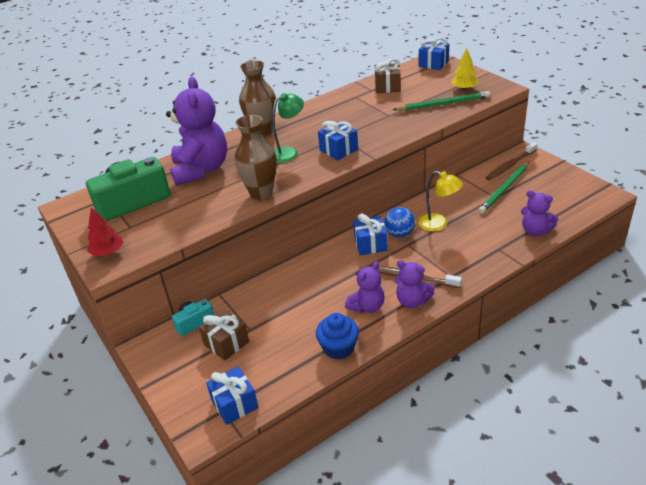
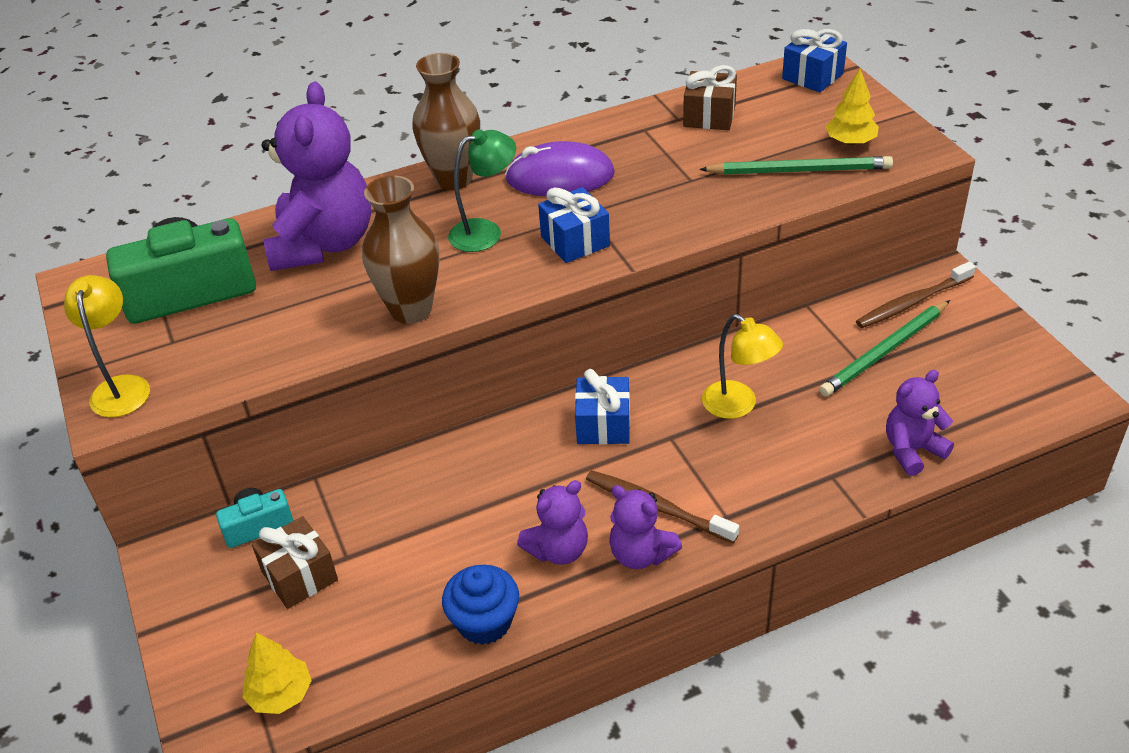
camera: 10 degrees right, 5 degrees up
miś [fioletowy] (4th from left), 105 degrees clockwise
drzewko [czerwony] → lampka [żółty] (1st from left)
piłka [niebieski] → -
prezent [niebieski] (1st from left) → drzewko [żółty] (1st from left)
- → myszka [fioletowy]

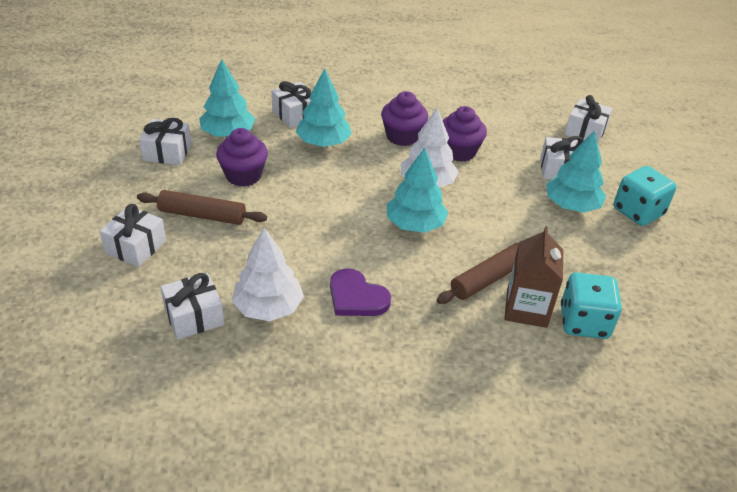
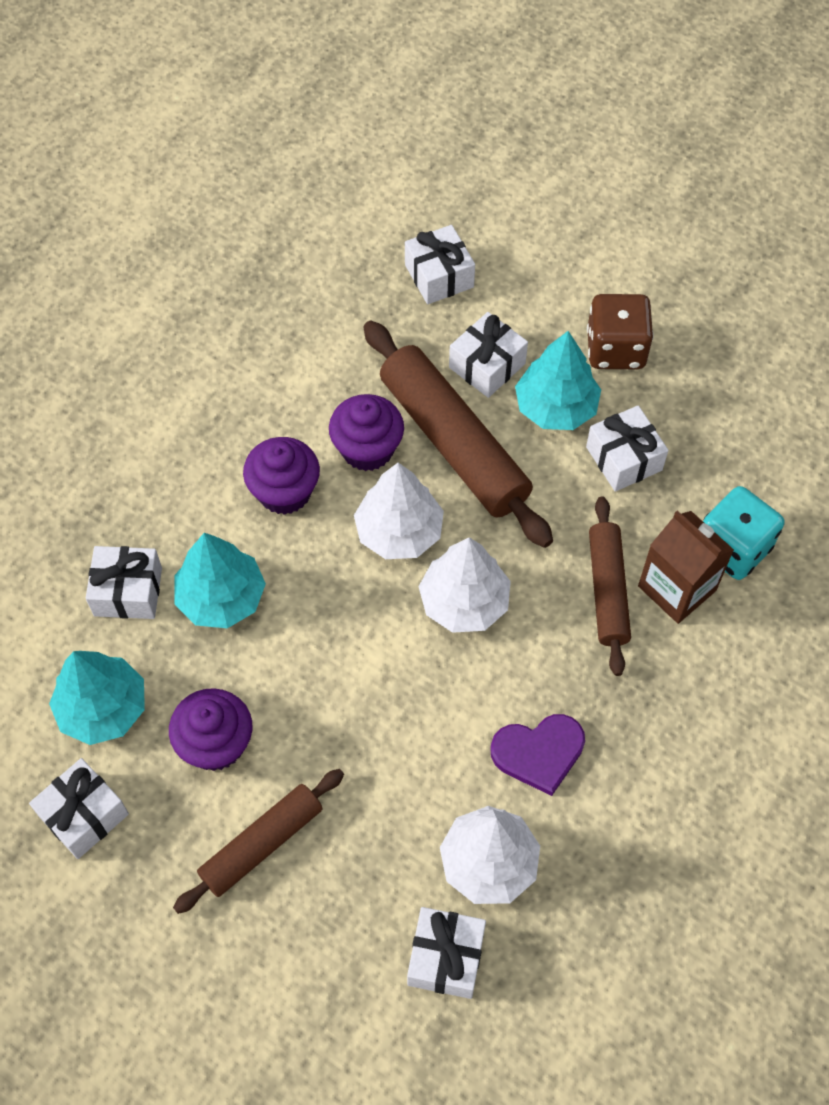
camera: 50 degrees left, 20 degrees up
drzewko [turkusowy] (3rd from left) → drzewko [biały] (2nd from left)
kostka do gry [turkusowy] (2nd from left) → kostka do gry [brązowy]
prezent [biały] (1st from left in the first image) → prezent [biały] (6th from left), moved
- → wałek do ciasta [brązowy] (2nd from left)

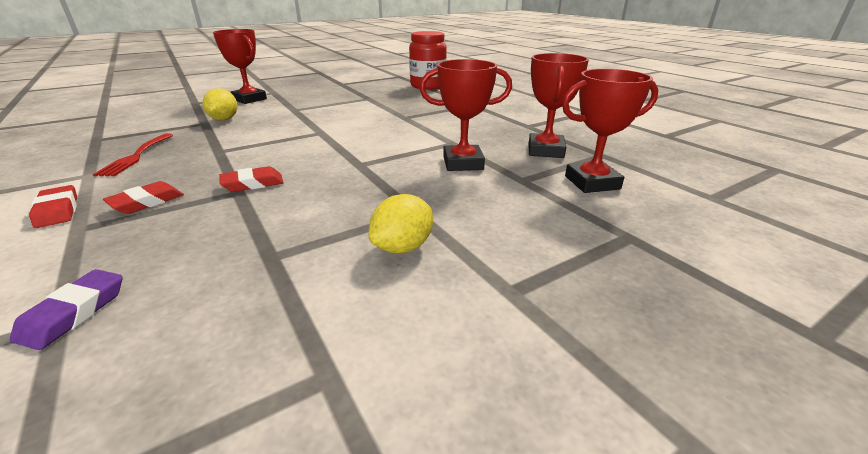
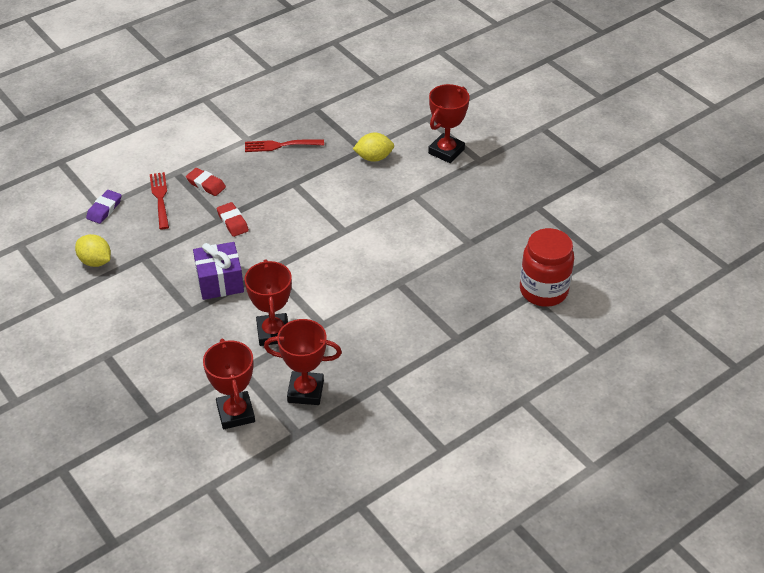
camera: 85 degrees right, 15 degrees up
gumka do mazania [czerwony] (1st from left) → -
cytryna [żółty] (2nd from left in the first image) → cytryna [żółty] (1st from left), moved
gumka do mazania [fioletowy], 75 degrees counterclockwise
- → widelec [czerwony] (1st from left)
- → prezent [fioletowy]

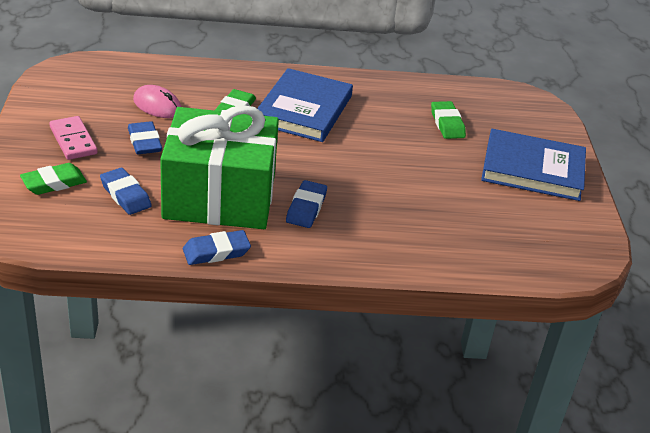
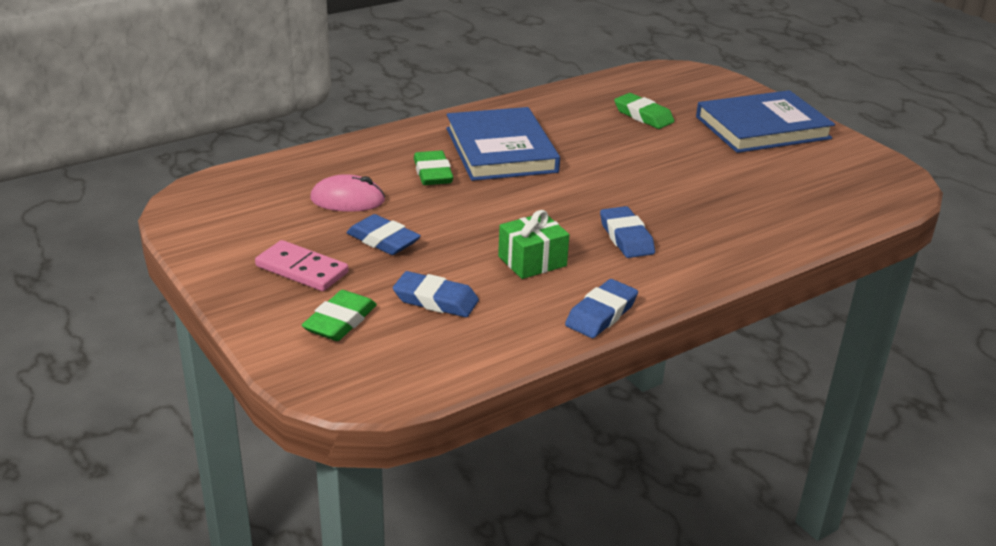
camera: 30 degrees left, 5 degrees down
prezent [zielony], x0.41

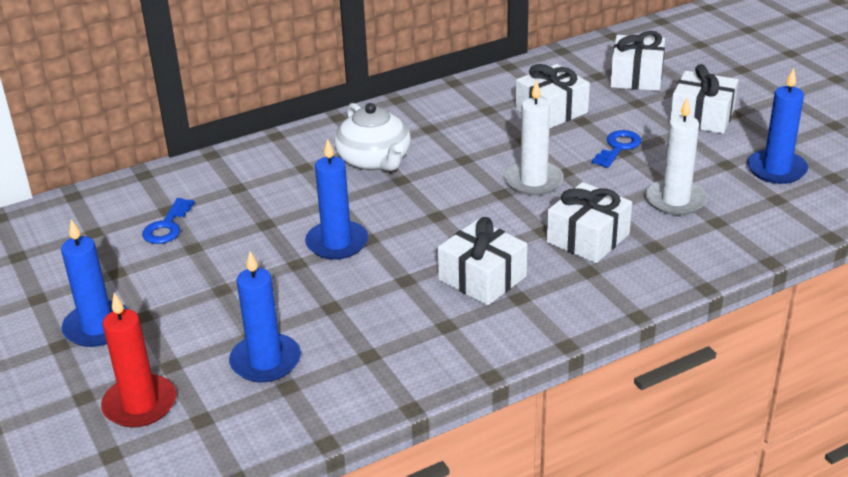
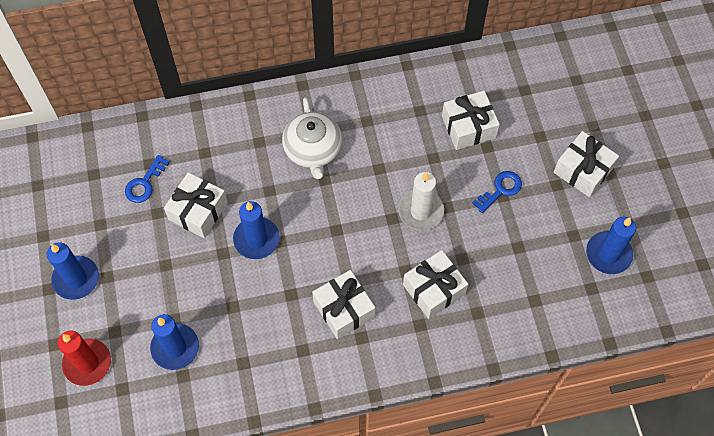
camera: 15 degrees right, 30 degrees up
prezent [biały] (4th from left in the first image) → prezent [biały] (1st from left), moved
świeca [biały] (2nd from left) → -

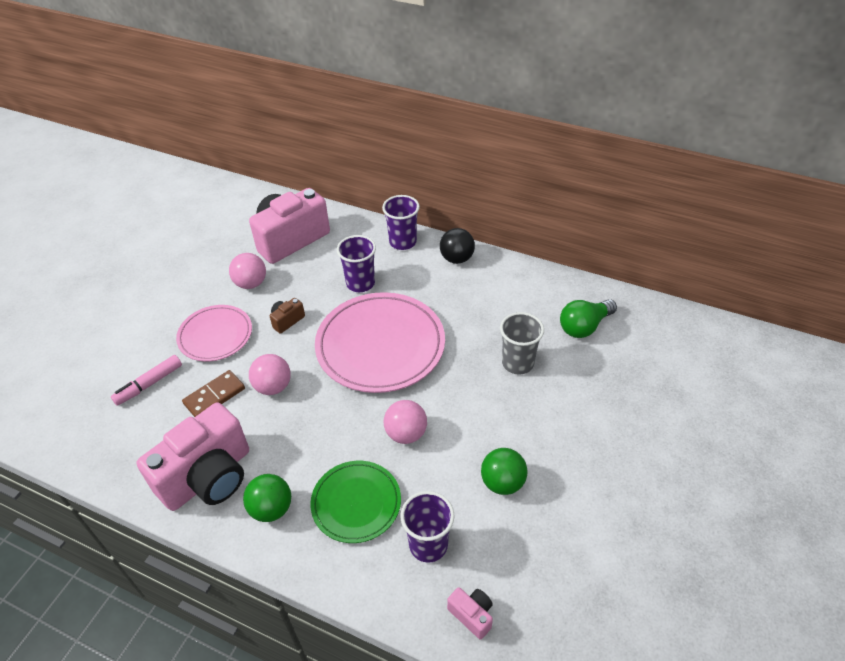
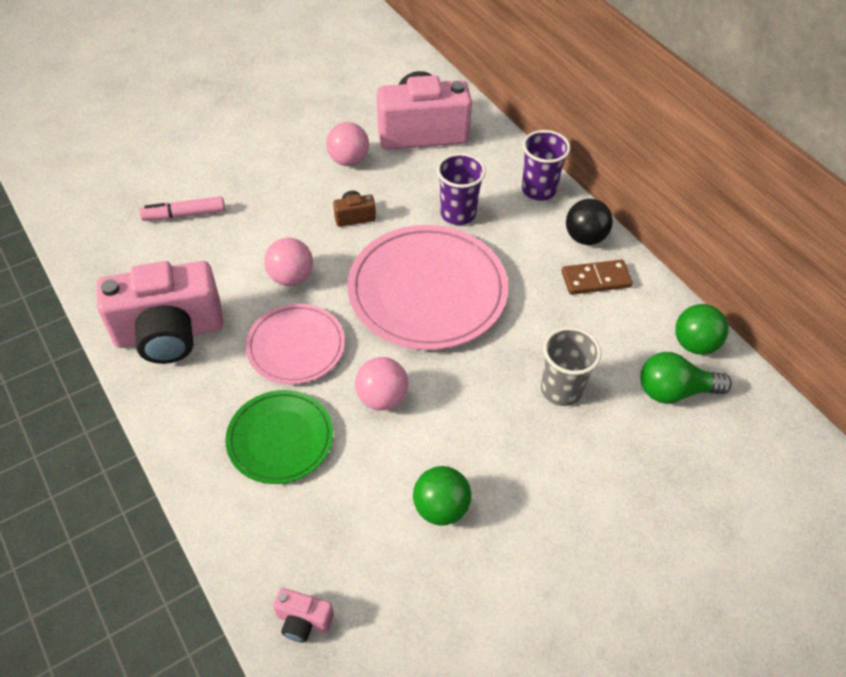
camera: 30 degrees right, 5 degrees up
talerz [różowy] (1st from left), moved
kostka domina [brązowy], moved
piłka [zielony] (1st from left in the first image) → piłka [zielony] (2nd from left), moved
szklanka [fioletowy] (3rd from left) → -
aparat fotograficzny [różowy] (3rd from left in the first image) → aparat fotograficzny [różowy] (2nd from left), 120 degrees clockwise

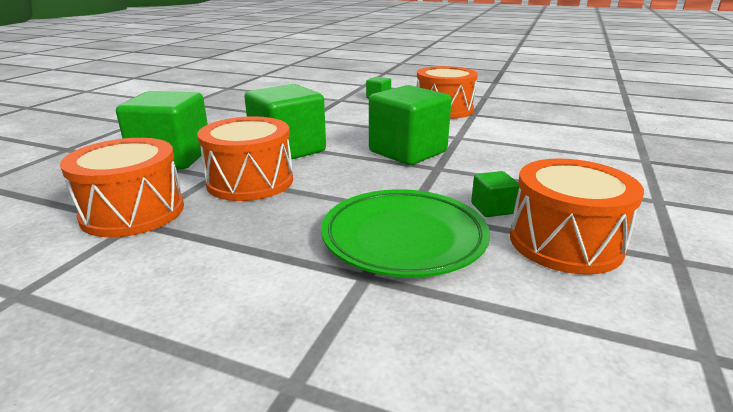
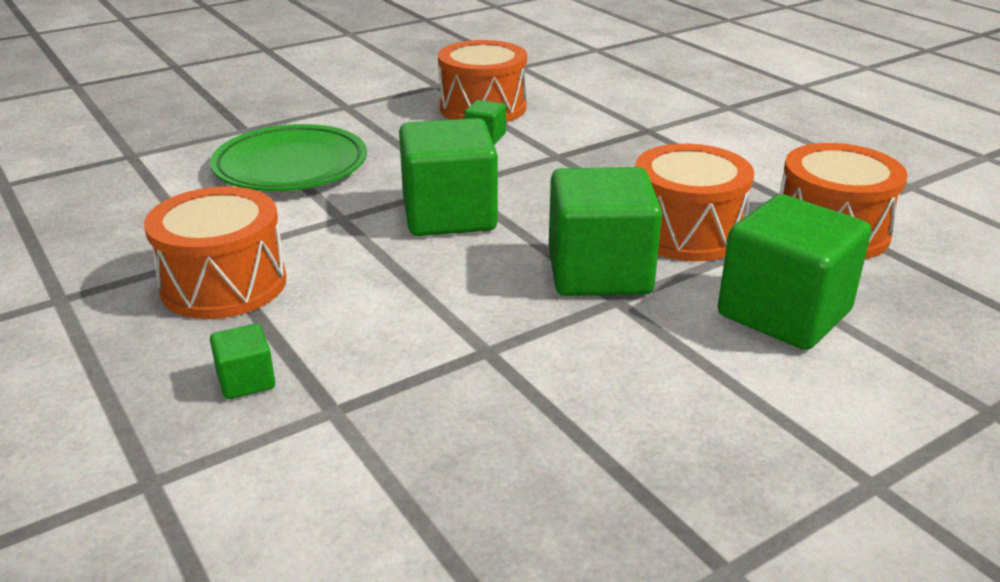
camera: 145 degrees left, 5 degrees up
talerz [zielony], moved

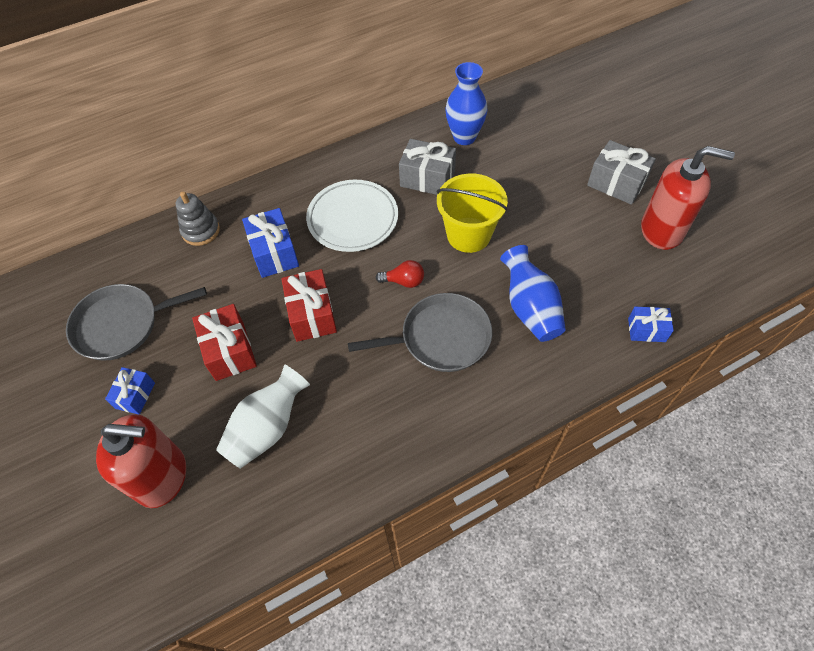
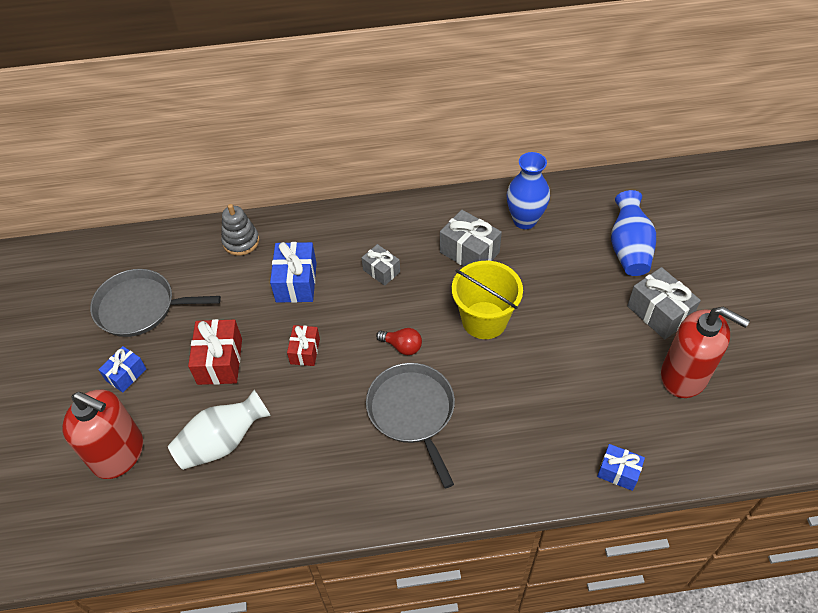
camera: 20 degrees right, 5 degrees down
talerz [biały] → prezent [szary] (1st from left)
wazon [niebieski] (2nd from left), moved
prezent [czerwony] (2nd from left), x0.62
patelnia [szary] (2nd from left), 120 degrees counterclockwise

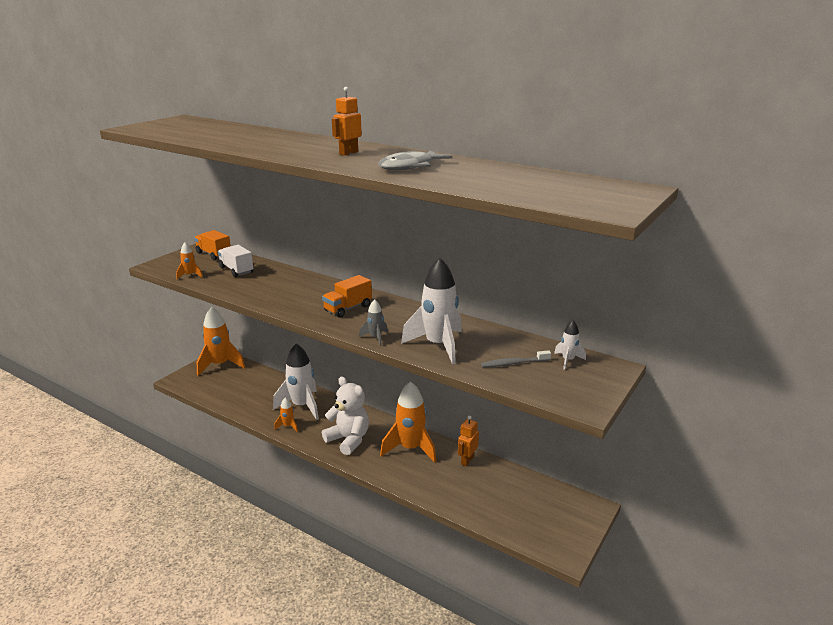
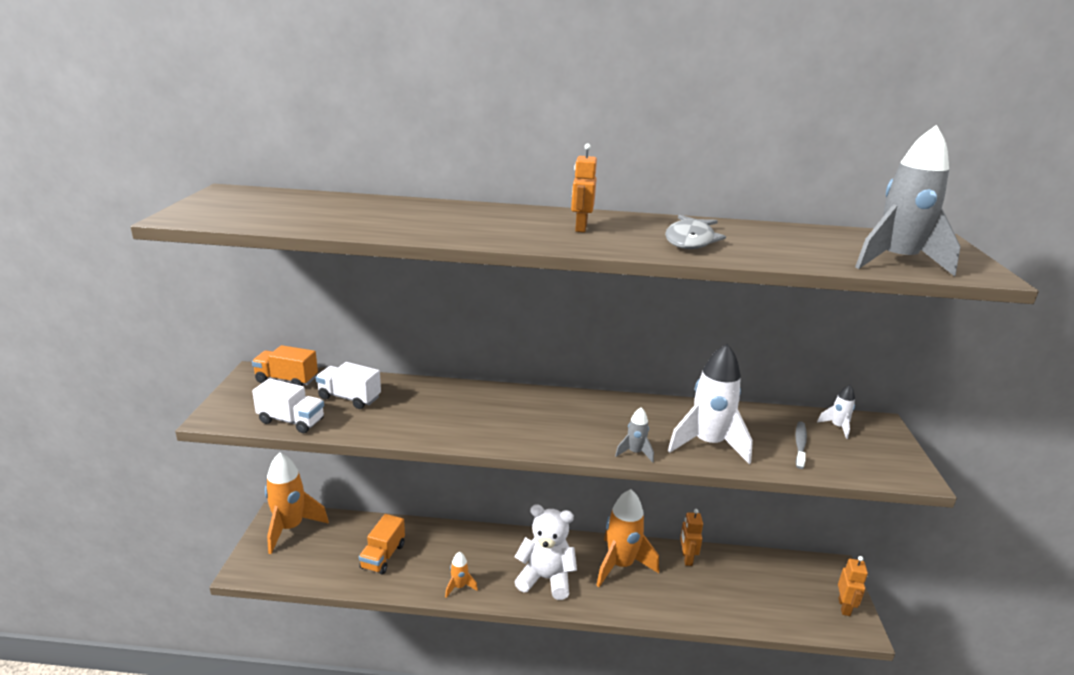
camera: 30 degrees left, 0 degrees up
rakieta [pomarańczowy] (1st from left) → ciężarówka [biały] (1st from left)
ciężarówka [pomarańczowy] (2nd from left), moved
rakieta [biały] (1st from left) → -
szczoteczka do zębów [szary], 150 degrees clockwise
- → rakieta [szary] (2nd from left)
- → robot [pomarańczowy] (3rd from left)

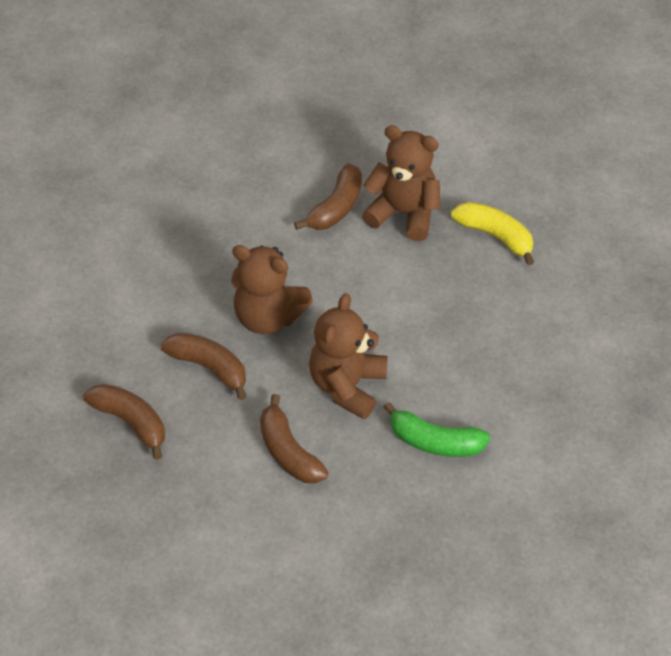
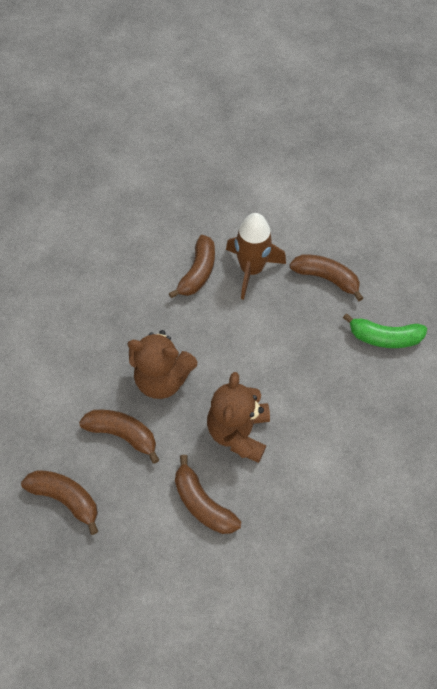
camera: 10 degrees left, 10 degrees up
miś [brązowy] (3rd from left) → rakieta [brązowy]
banan [żółty] → banan [brązowy] (5th from left)
banan [zielony], moved

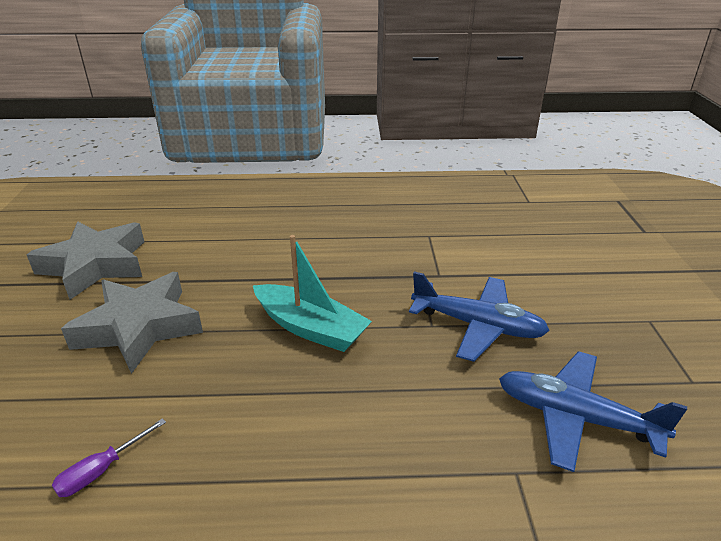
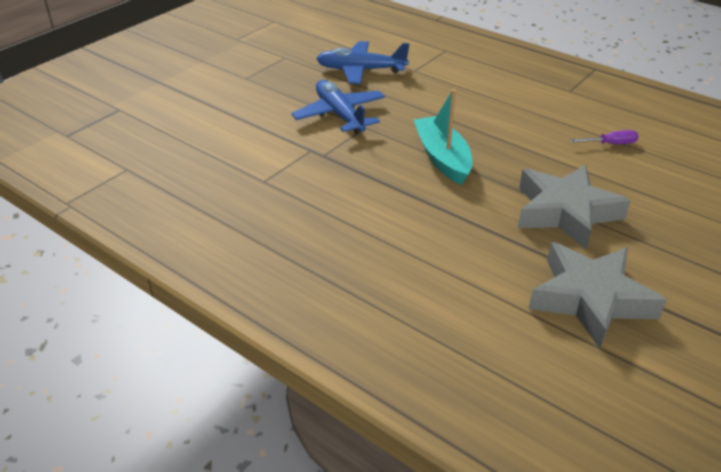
camera: 140 degrees left, 5 degrees up
samolot [niebieski] (2nd from left), 120 degrees clockwise

